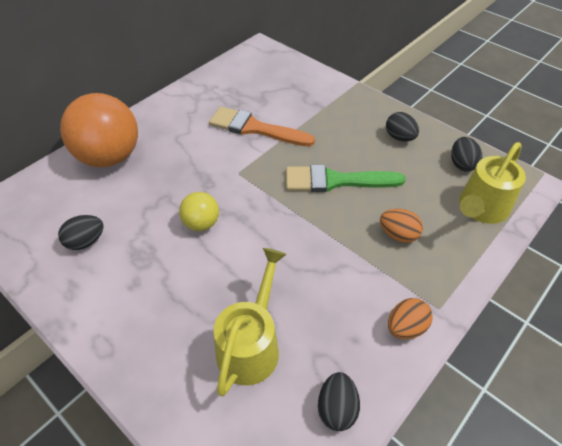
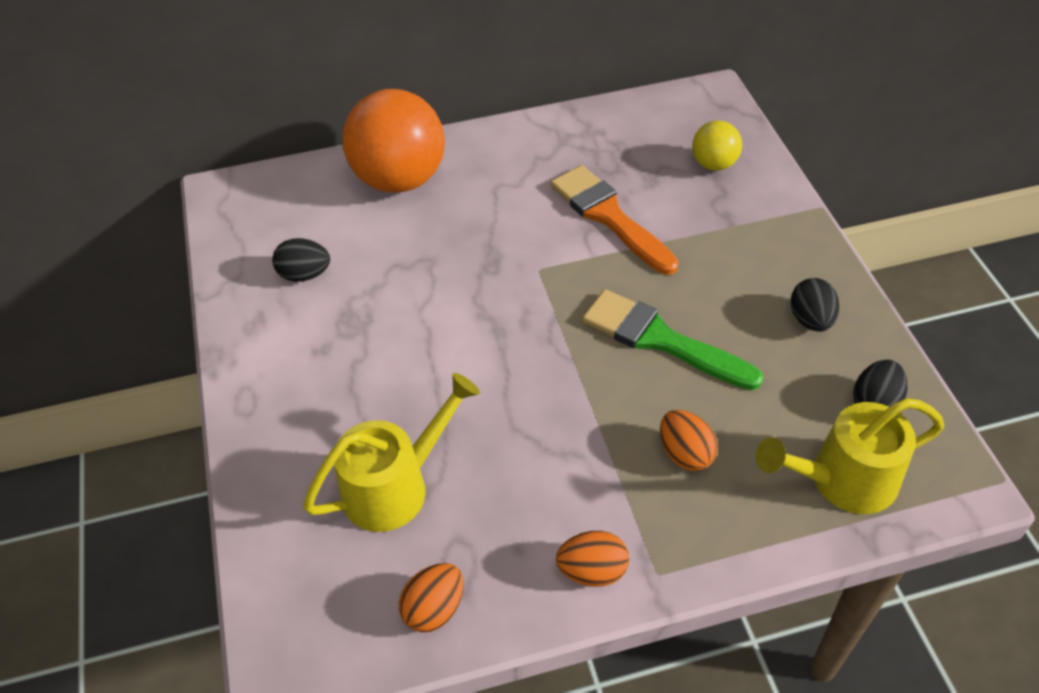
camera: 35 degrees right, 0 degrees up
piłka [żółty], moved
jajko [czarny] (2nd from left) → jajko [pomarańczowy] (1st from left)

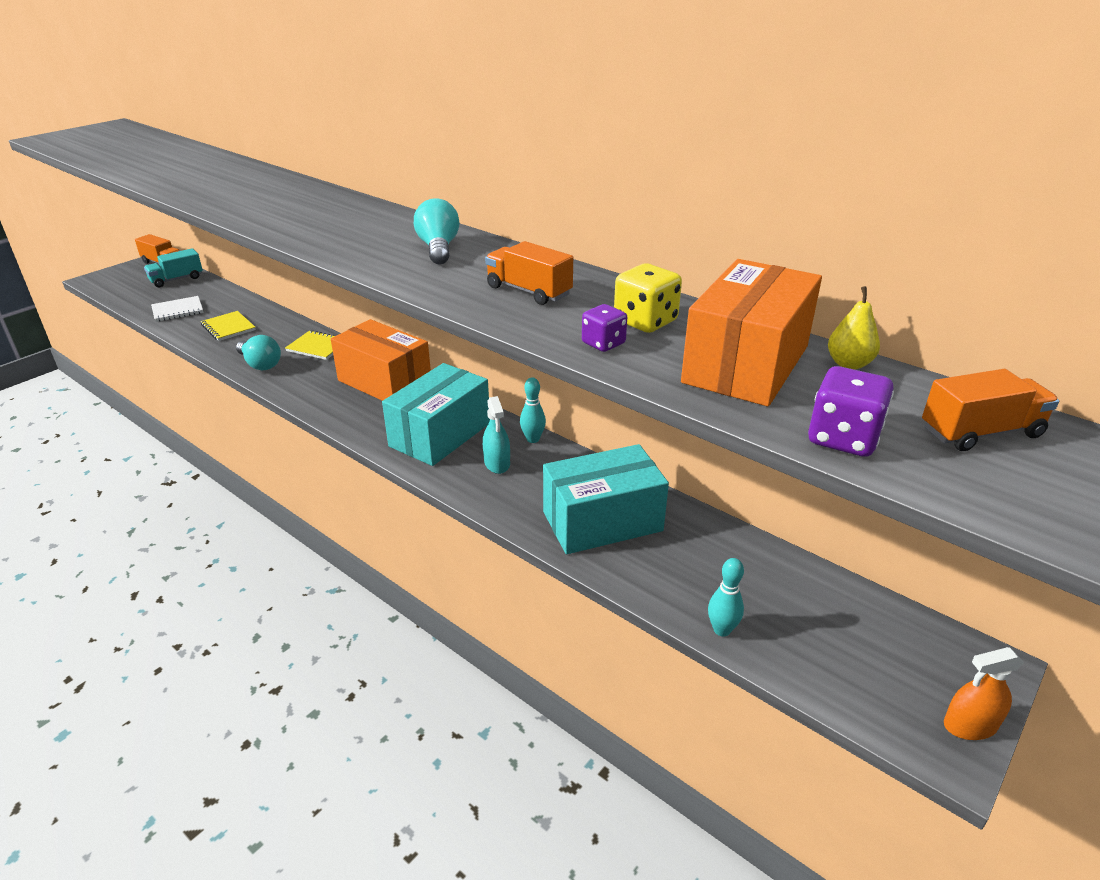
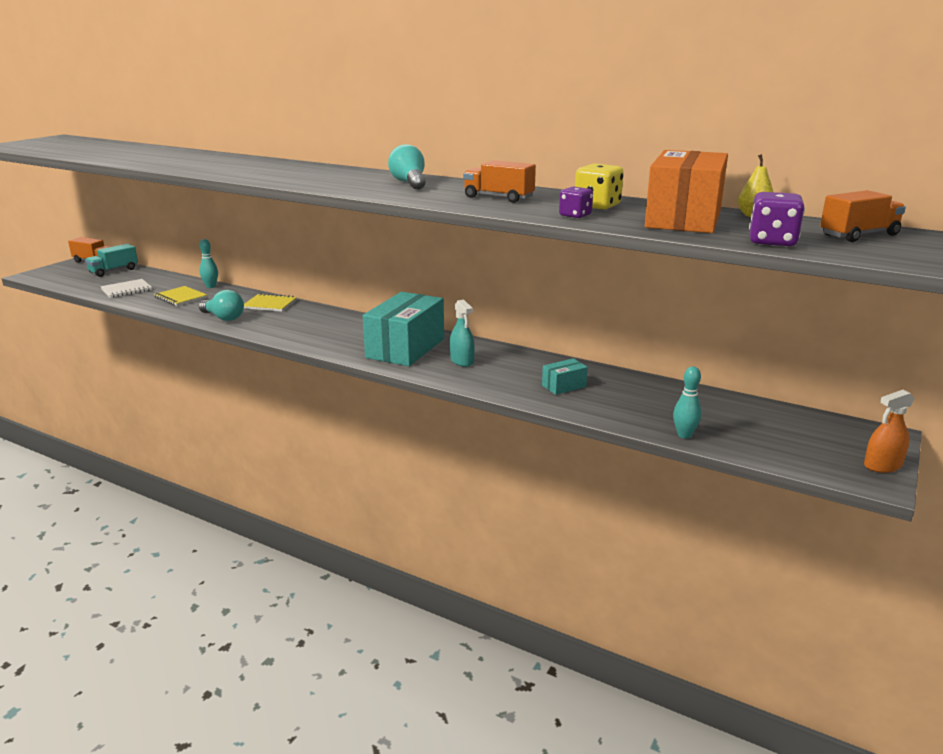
camera: 10 degrees left, 10 degrees down
pudełko [pomarańczowy] (1st from left) → -
kręgiel [turkusowy] (1st from left), moved
pudełko [turkusowy] (2nd from left), x0.44

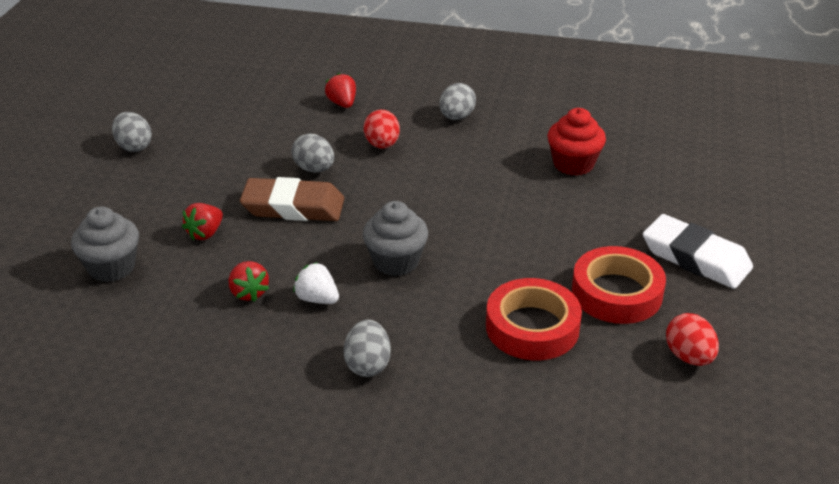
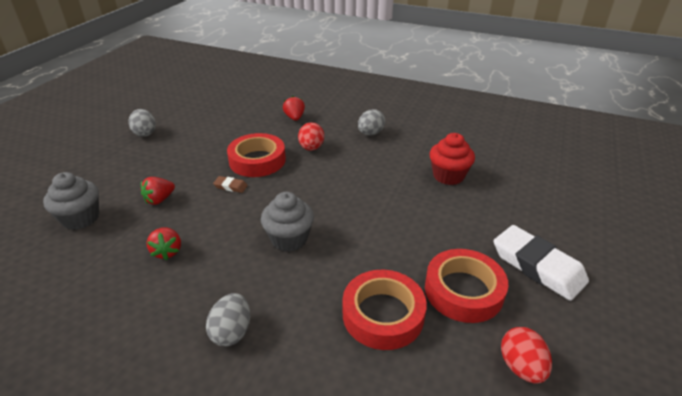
camera: 10 degrees right, 0 degrees up
jajko [szary] (2nd from left) → taśma klejąca [czerwony] (1st from left)
gumka do mazania [brązowy], x0.43
truskawka [biały] → -

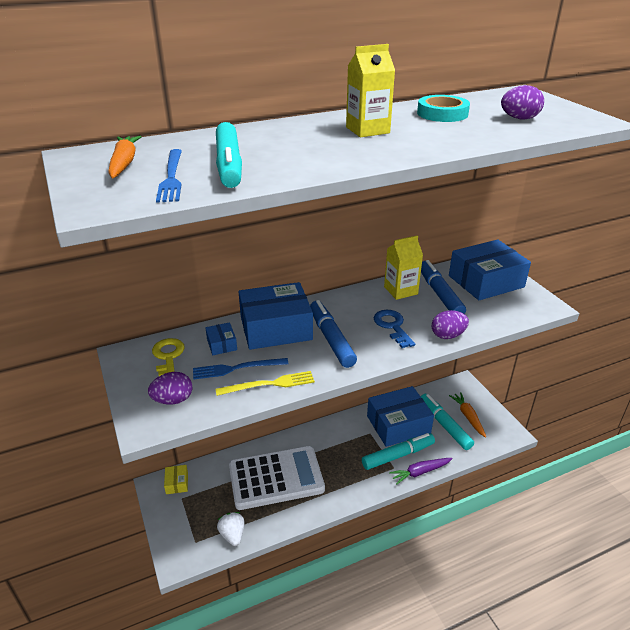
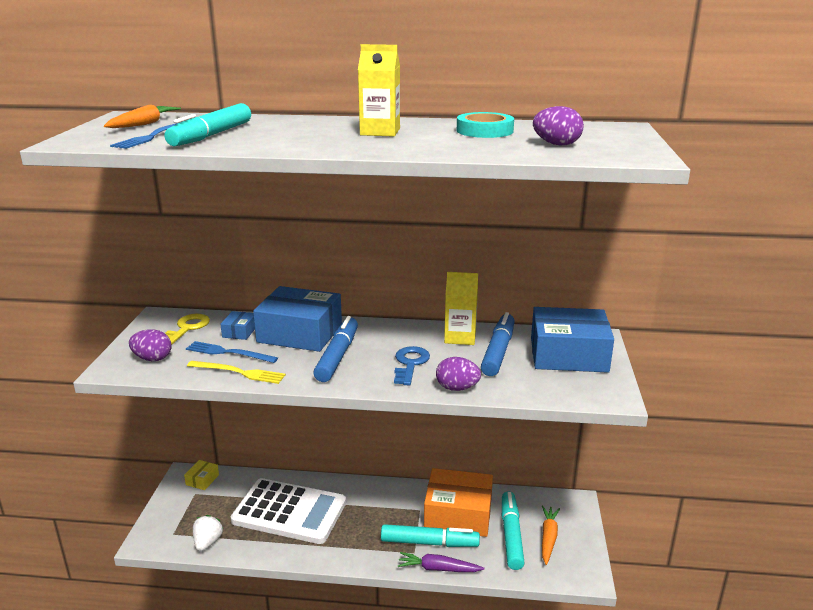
camera: 30 degrees right, 10 degrees down
pudełko [niebieski] (3rd from left) → pudełko [pomarańczowy]

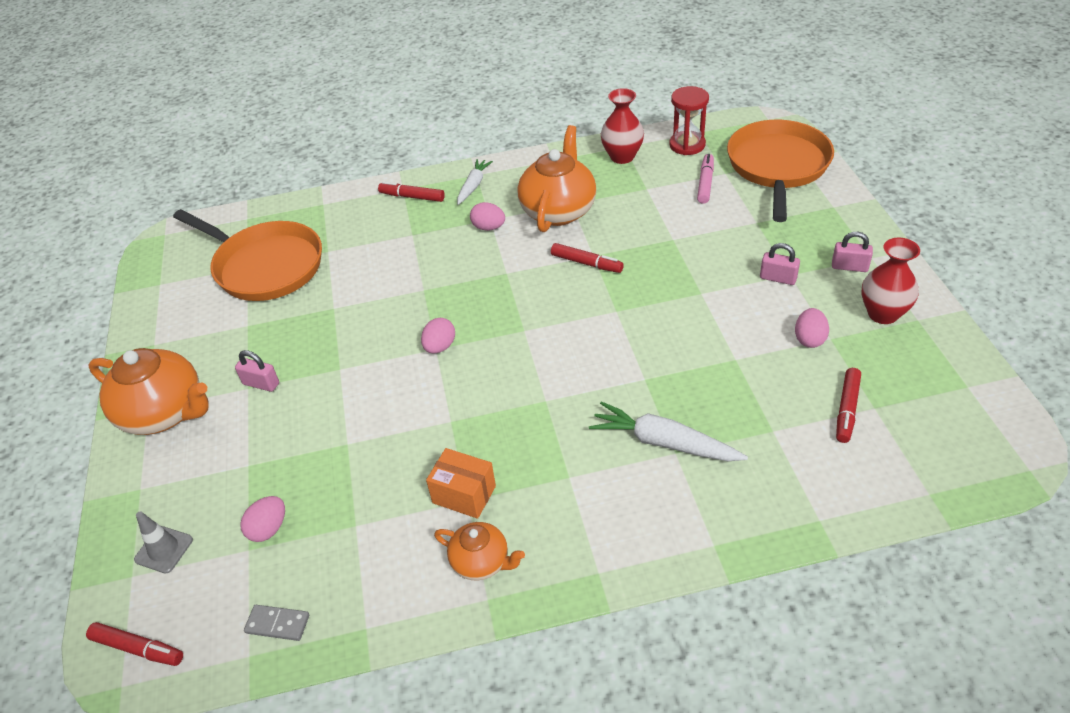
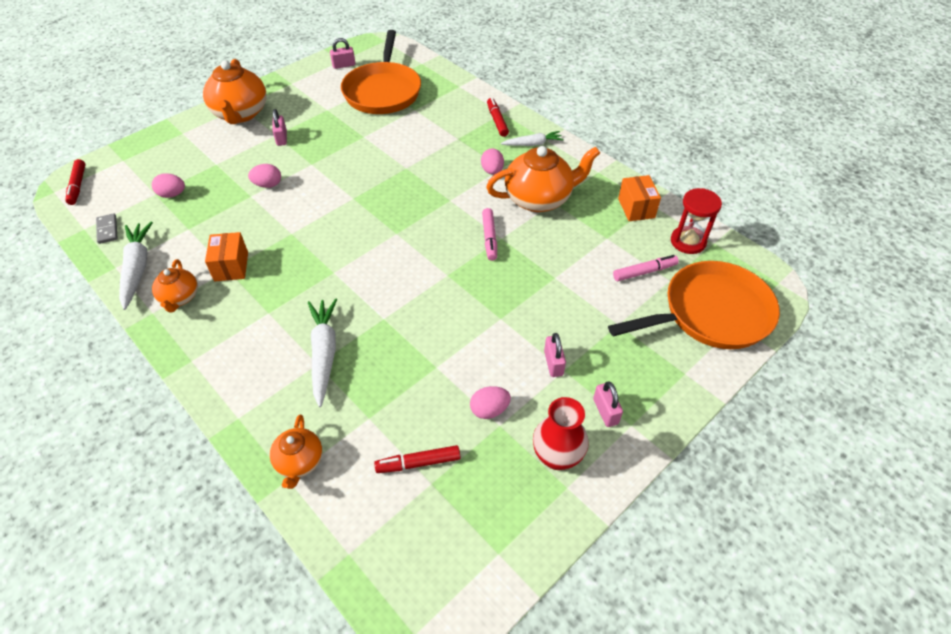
camera: 55 degrees right, 5 degrees up
wazon [czerwony] (1st from left) → pudełko [pomarańczowy] (2nd from left)
flamaster [czerwony] (3rd from left) → flamaster [różowy] (1st from left)
jajko [różowy] (2nd from left), moved
pachołek [szary] → -
- → kłódka [różowy] (2nd from left)
- → marchewka [biały] (1st from left)
- → imbryk [pomarańczowy] (3rd from left)

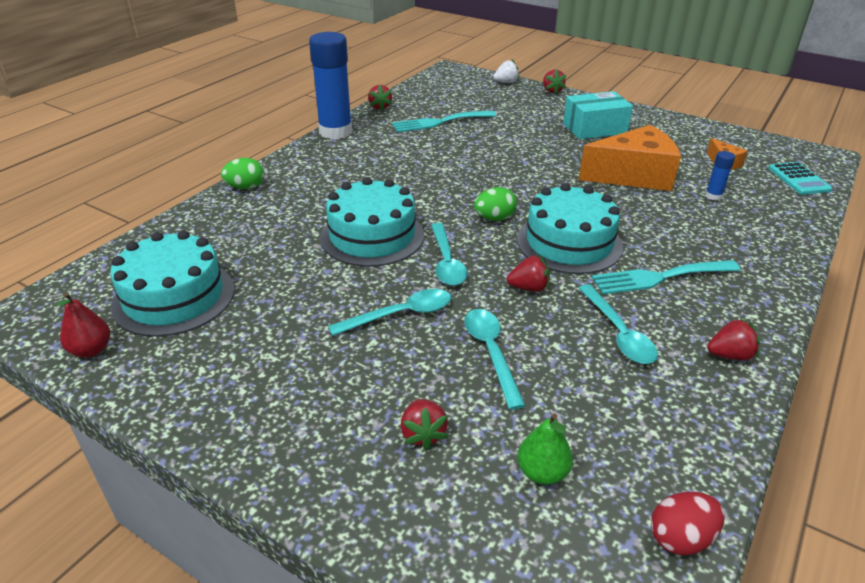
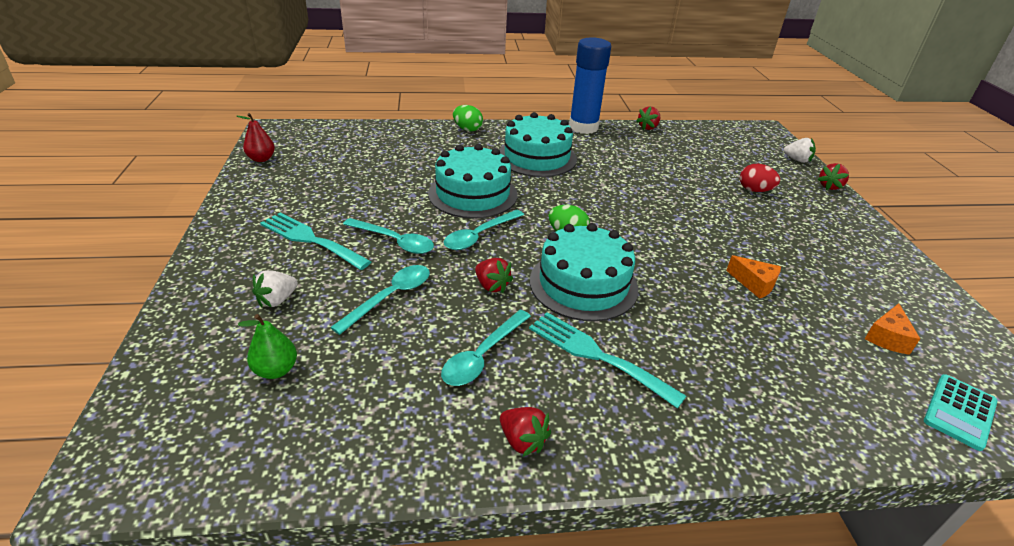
camera: 50 degrees right, 0 degrees up
pudełko [turkusowy] → -
widelec [turkusowy] (1st from left), moved
ser [pomarańczowy] (1st from left), x0.45
klej w sztyfcie [niebieski] (2nd from left) → -
tort [turkusowy] (1st from left in the first image) → tort [turkusowy] (2nd from left), moved
truskawka [czerwony] (2nd from left) → truskawka [biały] (1st from left)
jajko [czerwony], moved

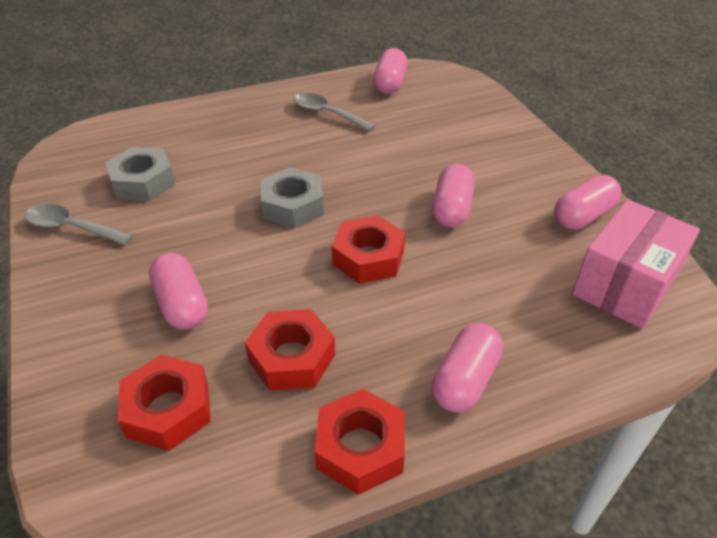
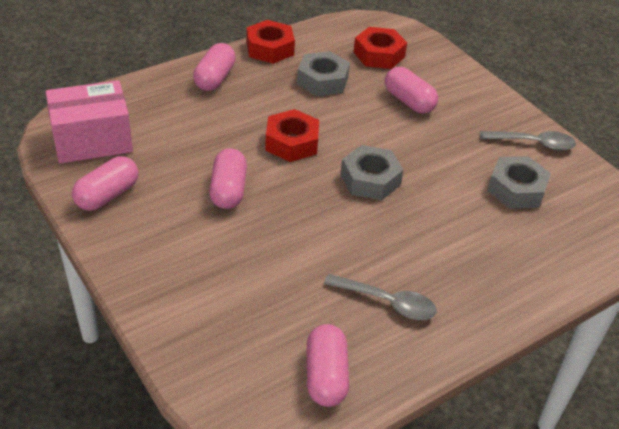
camera: 165 degrees right, 0 degrees up
pudełko [różowy], 45 degrees clockwise
nakrętka [czerwony] (2nd from left) → nakrętka [szary] (1st from left)

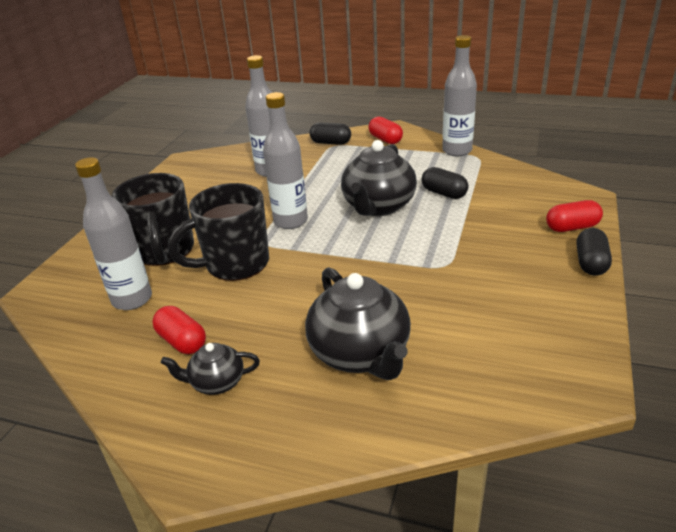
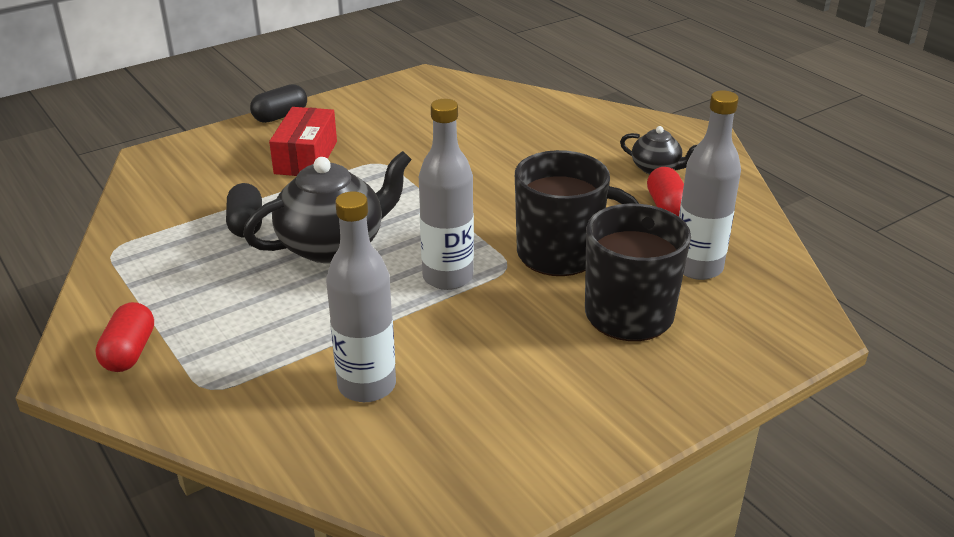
camera: 145 degrees left, 0 degrees up
butelka [szary] (4th from left) → -
kapsułka [czarny] (1st from left) → -
kapsułka [czerwony] (3rd from left) → -
imbryk [czarny] (2nd from left) → -
- → pudełko [czerwony]

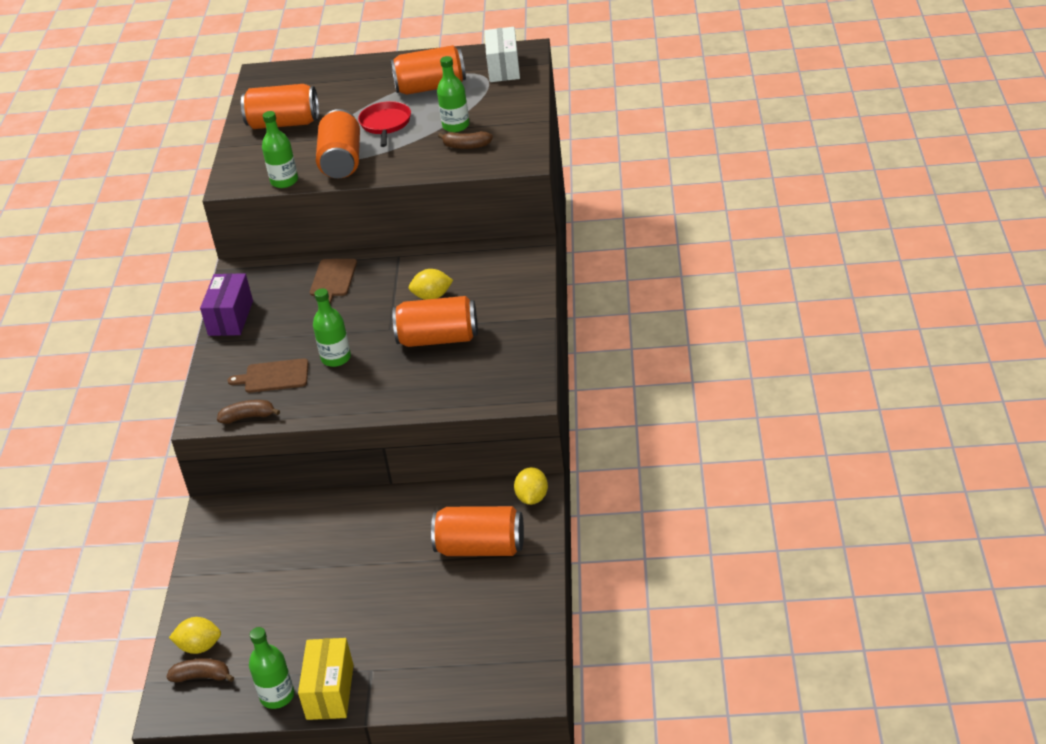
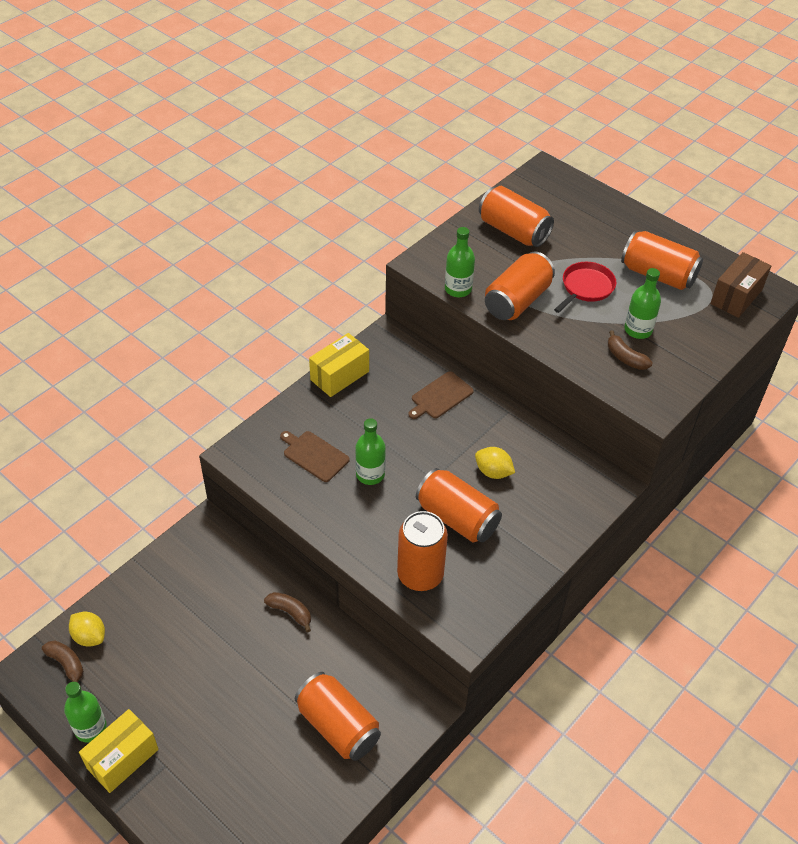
camera: 35 degrees right, 10 degrees up
pudełko [biały] → pudełko [brązowy]
pudełko [fioletowy] → pudełko [żółty] (2nd from left)
banan [brązowy] (2nd from left), moved
cytryna [żółty] (3rd from left) → -
- → puszka [pomarańczowy] (2nd from left)

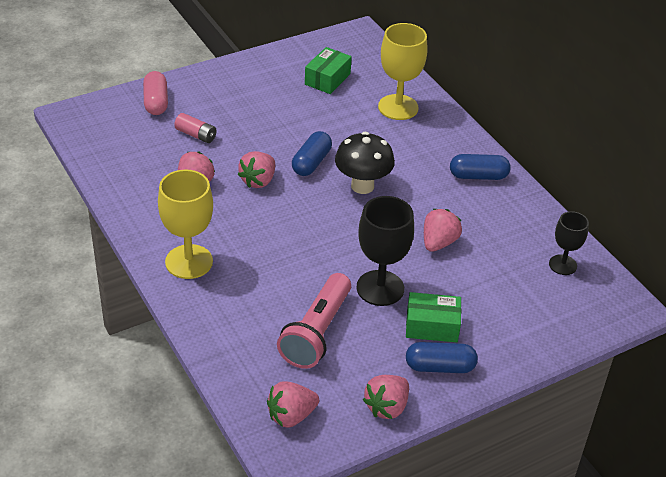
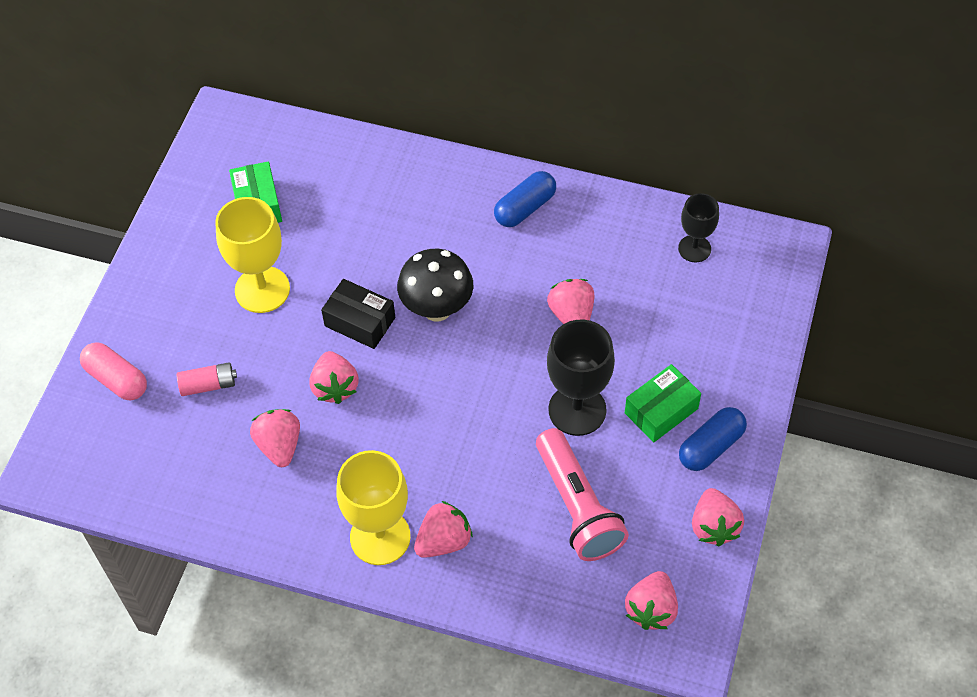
camera: 40 degrees left, 15 degrees up
kielich [żółty] (2nd from left in the first image) → kielich [żółty] (1st from left), moved
kapsułka [niebieski] (1st from left) → pudełko [czarny]
- → truskawka [różowy] (3rd from left)

